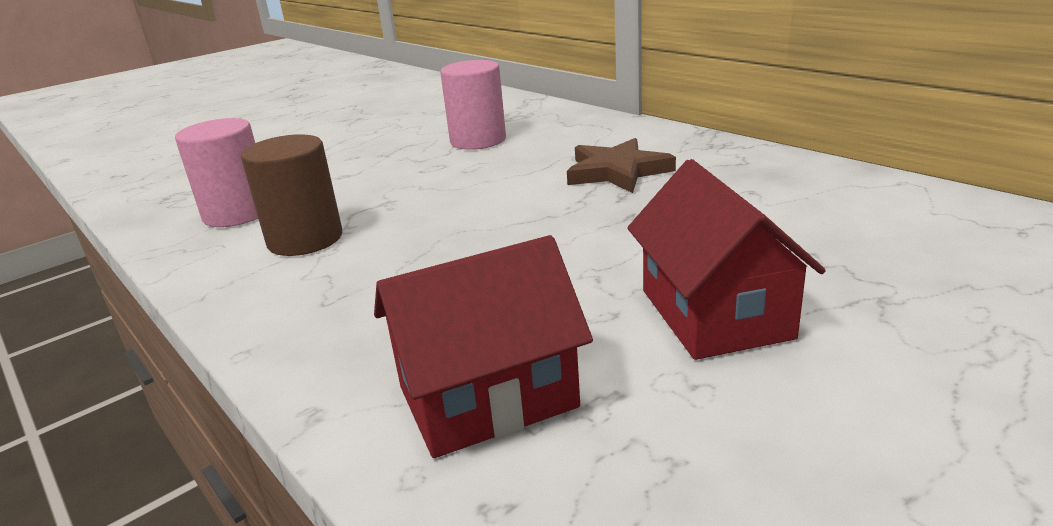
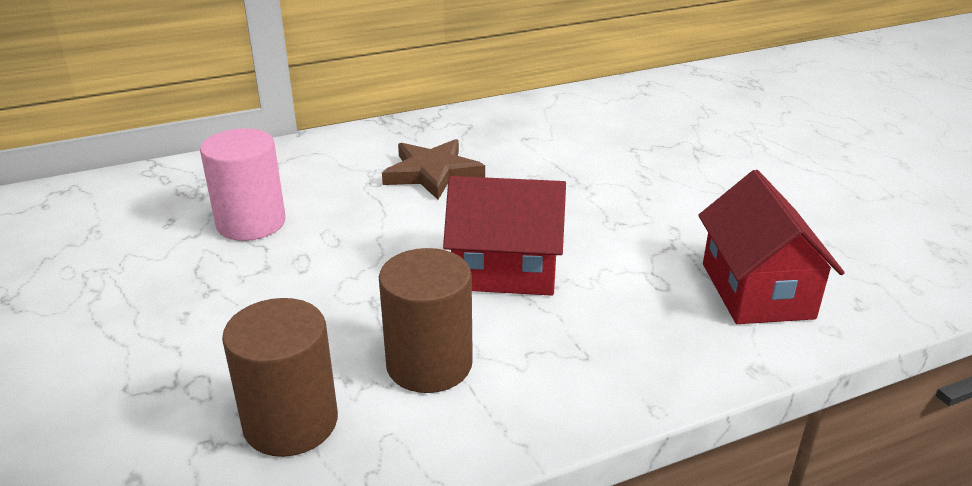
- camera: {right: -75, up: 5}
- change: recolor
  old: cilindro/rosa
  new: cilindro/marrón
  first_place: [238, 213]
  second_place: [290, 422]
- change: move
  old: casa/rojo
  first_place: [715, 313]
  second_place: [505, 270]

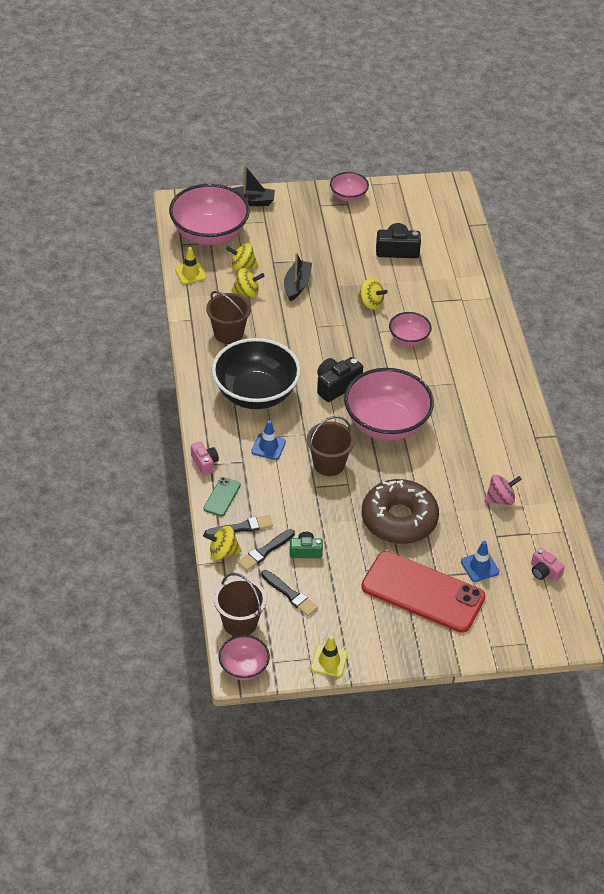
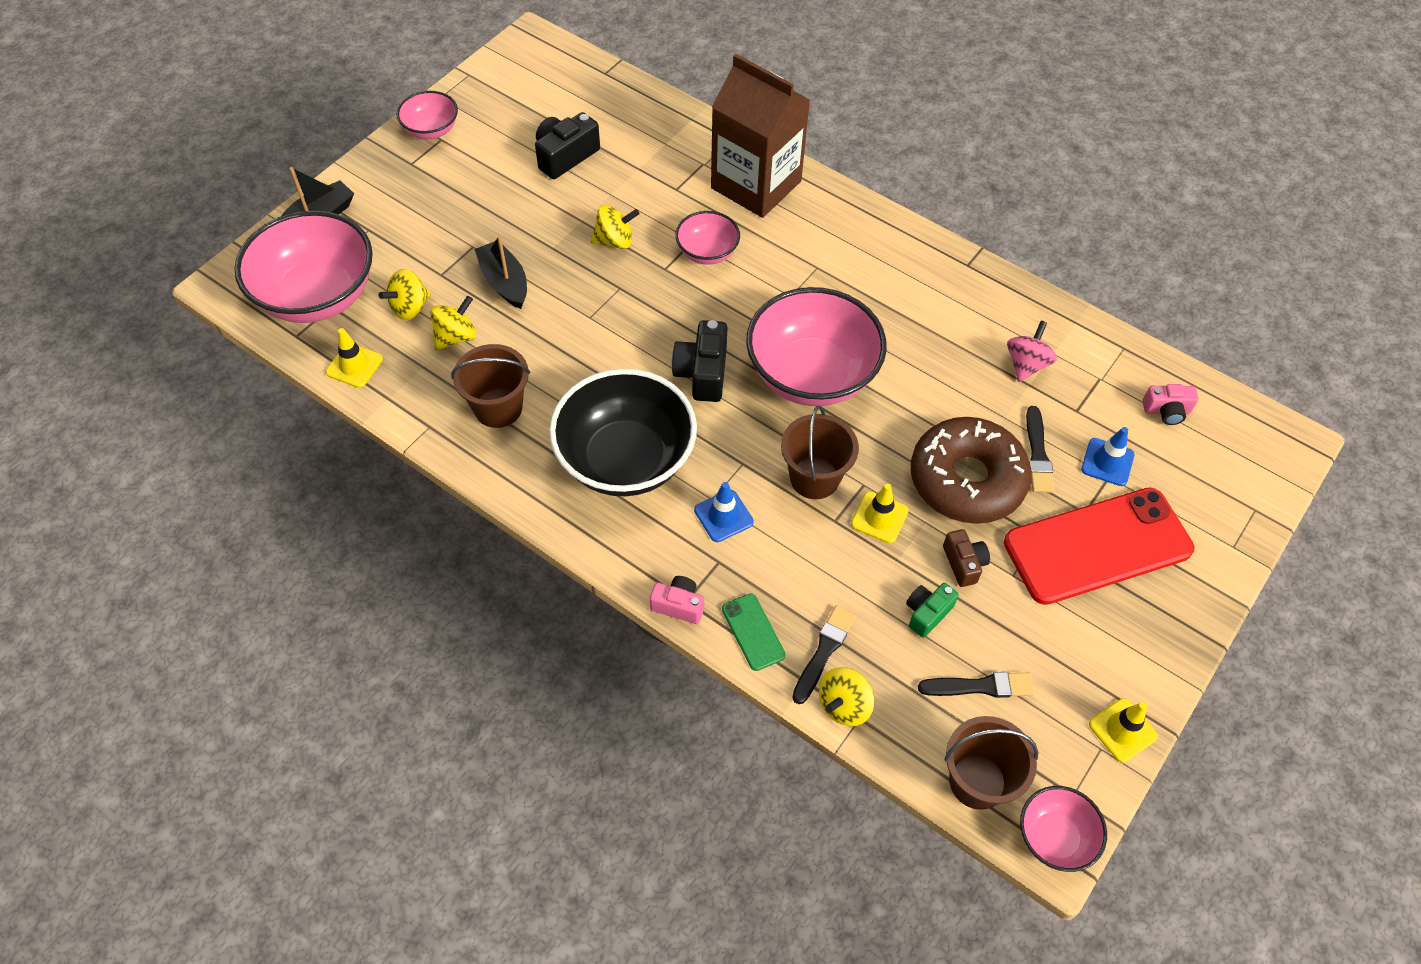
- camera: {right: -45, up: 10}
- change: move
  old: pincel/negro
  first_place: [265, 551]
  second_place: [1038, 454]
- change: insert
  new: cartón de leche/marrón
  second_place: [756, 185]
- change: insert
  new: cono de tráfico/amarillo
  second_place: [879, 517]
- change: insert
  new: cámara/marrón
  second_place: [964, 563]

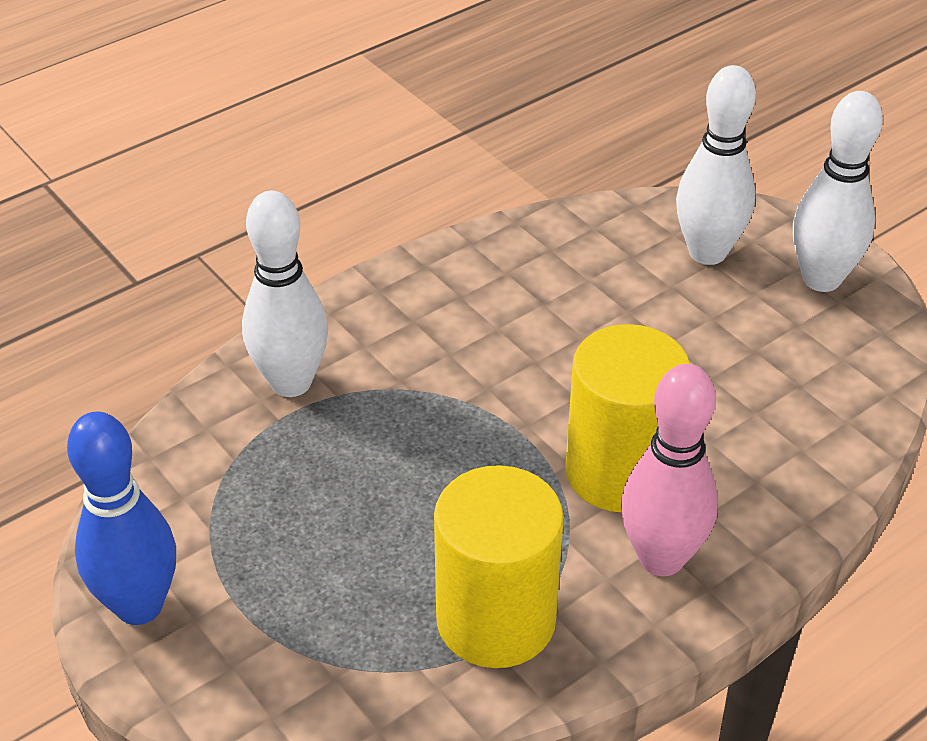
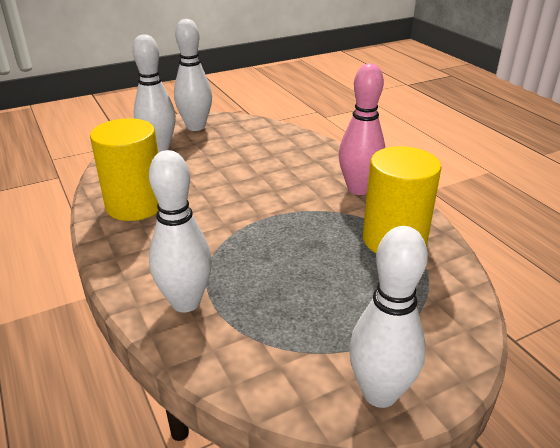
- camera: {right: -80, up: -10}
- change: move
  old: cilindro/amarillo
  first_place: [619, 472]
  second_place: [135, 205]
- change: recolor
  old: bolo/azul
  new: bolo/blanco
  first_place: [139, 606]
  second_place: [380, 393]

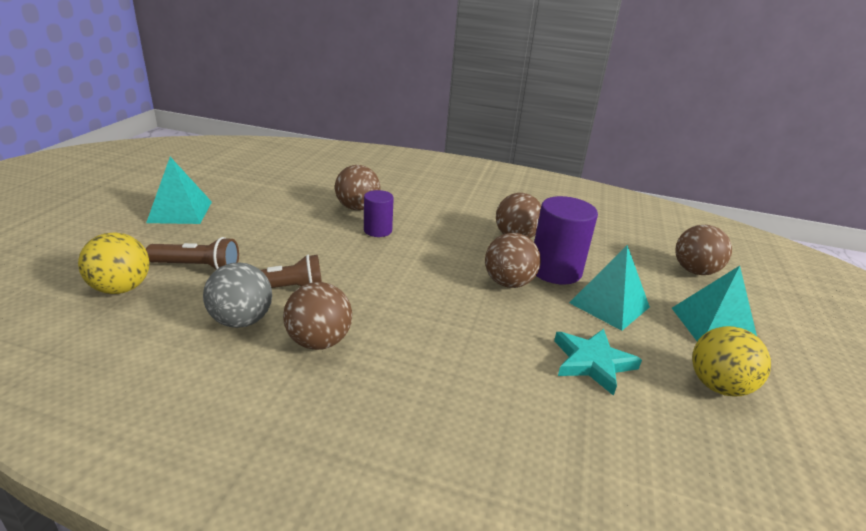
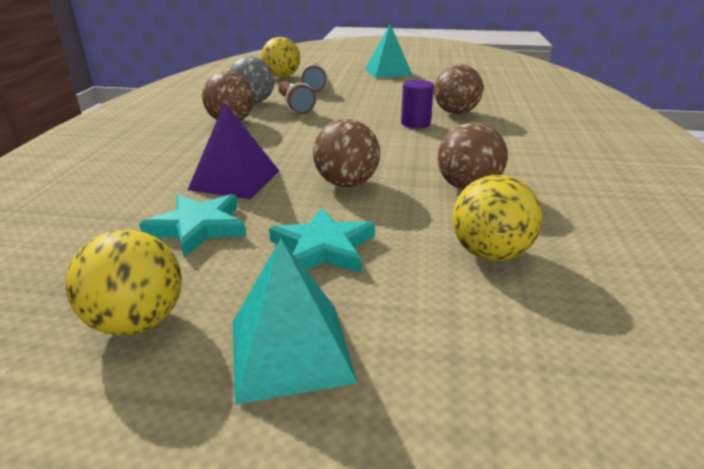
- camera: {right: 85, up: 0}
- change: delete
  old: cilindro/morado
  first_place: [555, 270]
- change: delete
  old: pelota/marrón
  first_place: [694, 271]
- change: replace
  old: pirámide/turquesa
  new: estrella/turquesa
  first_place: [609, 305]
  second_place: [323, 248]
- change: insert
  new: pirámide/morado
  second_place: [235, 180]
- change: insert
  new: pelota/amarillo
  second_place: [489, 254]

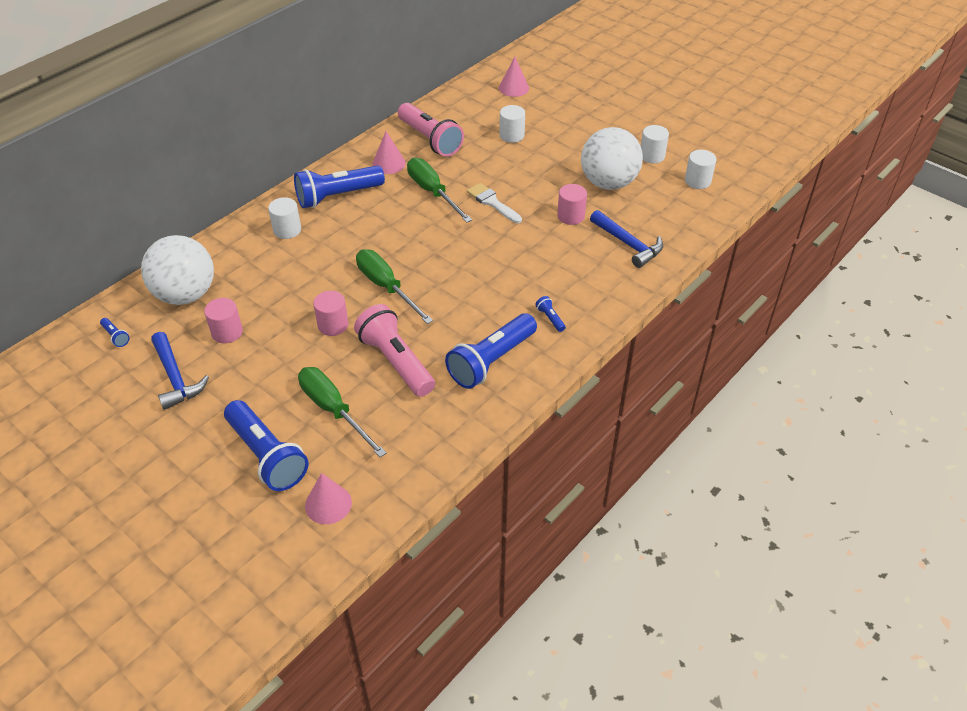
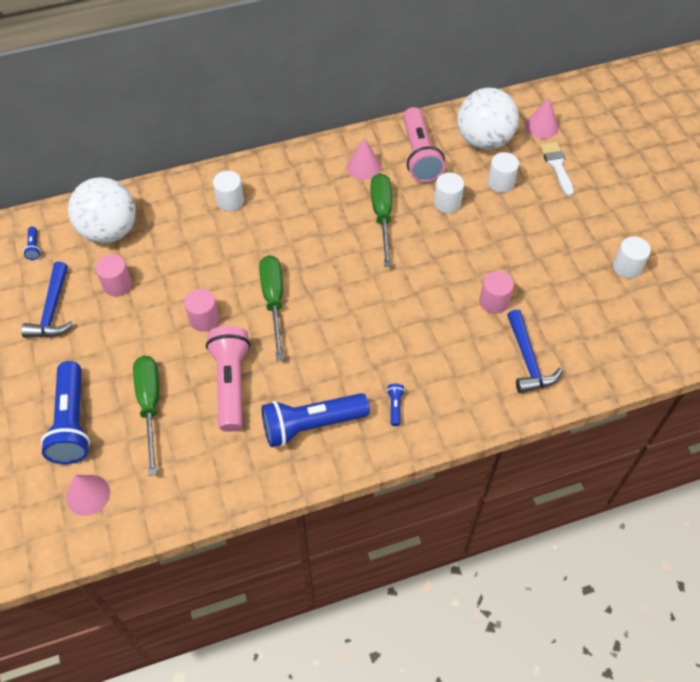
- camera: {right: 30, up: 10}
- change: move
  old: pelota/blanco
  first_place: [608, 183]
  second_place: [484, 141]
- change: move
  old: cilindro/blanco
  first_place: [697, 181]
  second_place: [447, 203]
- change: delete
  old: lámpara de mano/azul
  first_place: [337, 196]
- change: move
  old: pincel/blanco
  first_place: [492, 202]
  second_place: [557, 165]

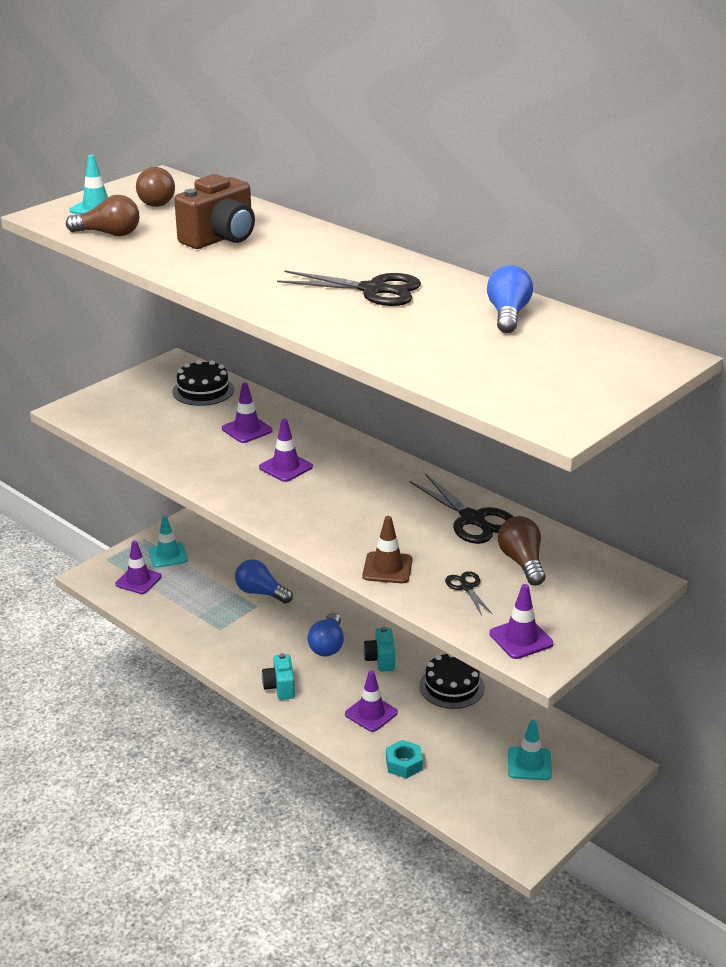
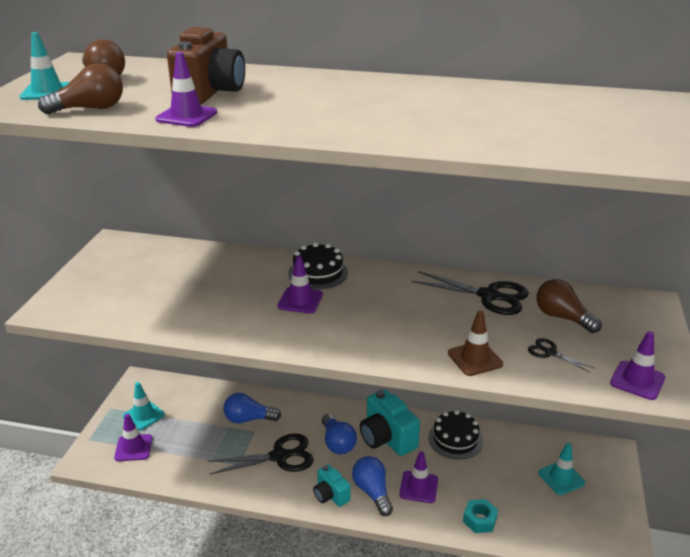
- camera: {right: -30, up: 0}
- change: move
  old: bombilla/azul
  first_place: [508, 315]
  second_place: [372, 492]
- change: move
  old: tijeras/negro
  first_place: [373, 290]
  second_place: [279, 456]
- change: move
  old: tarta/negro
  first_place: [203, 390]
  second_place: [318, 273]
- change: move
  old: cono de tráfico/morado
  first_place: [247, 430]
  second_place: [186, 116]
- change: resize
  old: cámara/turquesa
  first_place: [380, 659]
  second_place: [387, 438]
  factor: 1.74

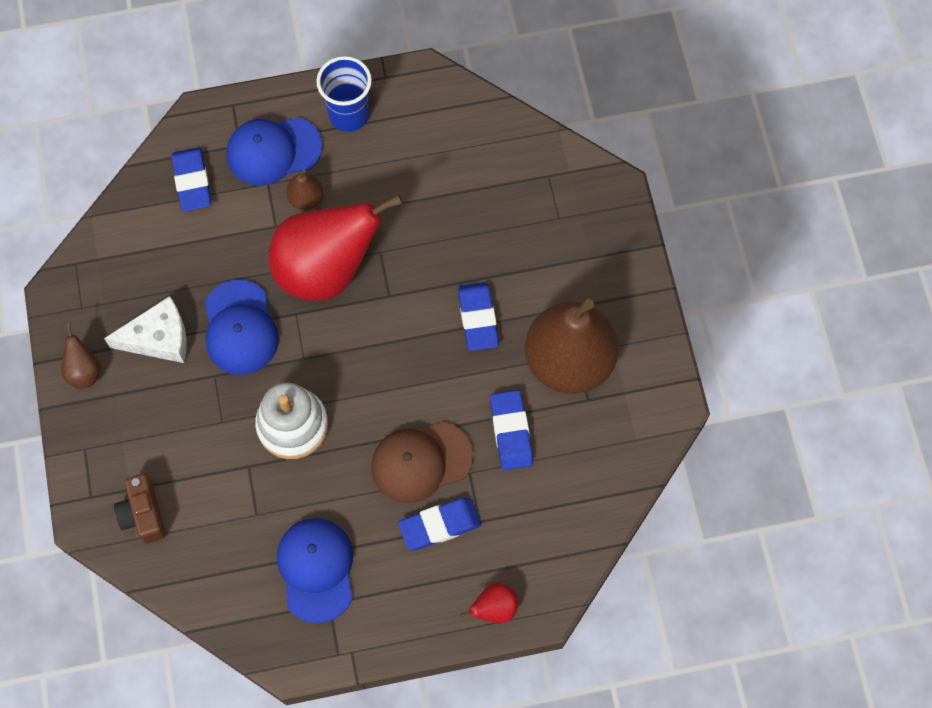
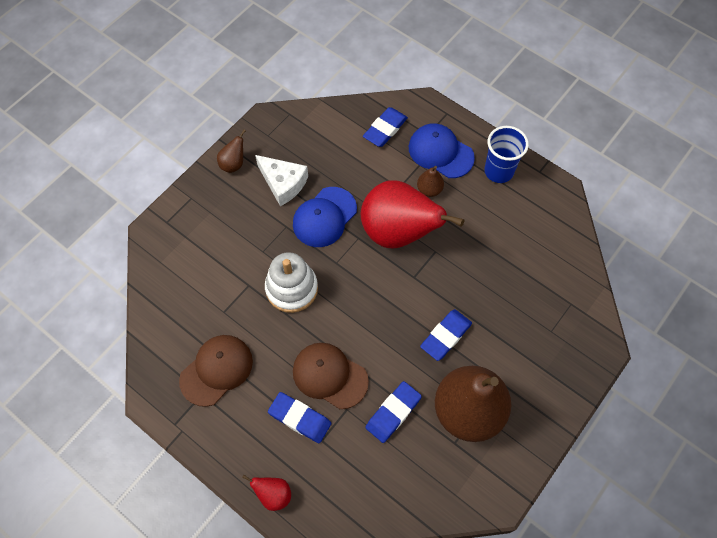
- camera: {right: 50, up: -5}
- change: delete
  old: cámara/marrón
  first_place: [143, 514]
- change: recolor
  old: gorra/azul
  new: gorra/marrón
  first_place: [316, 569]
  second_place: [216, 370]

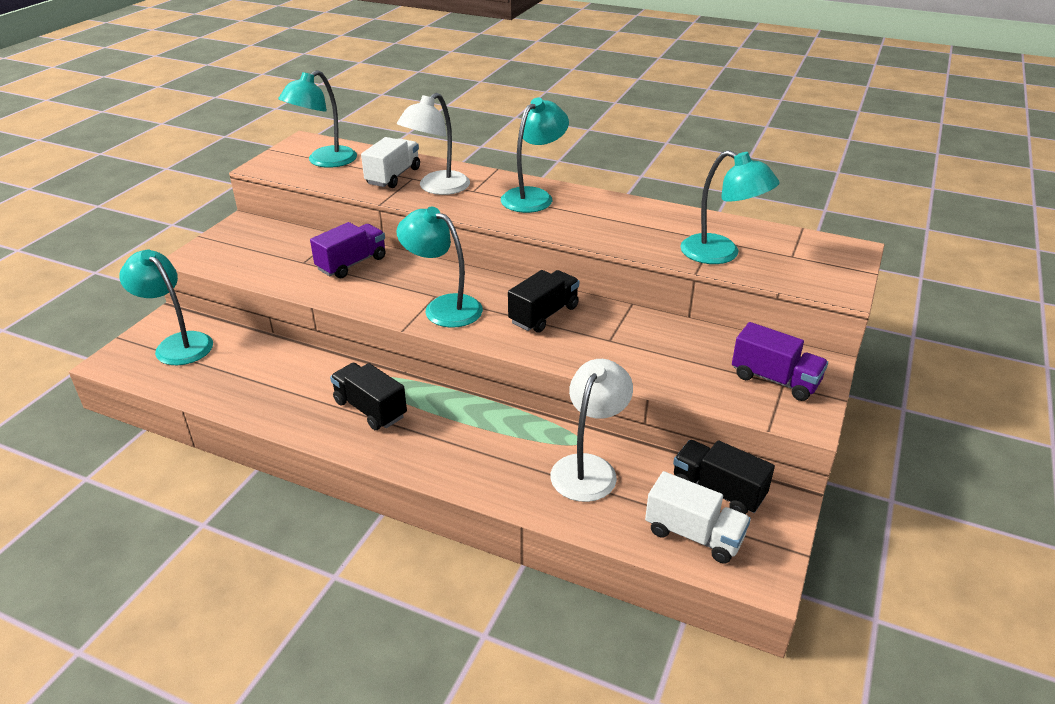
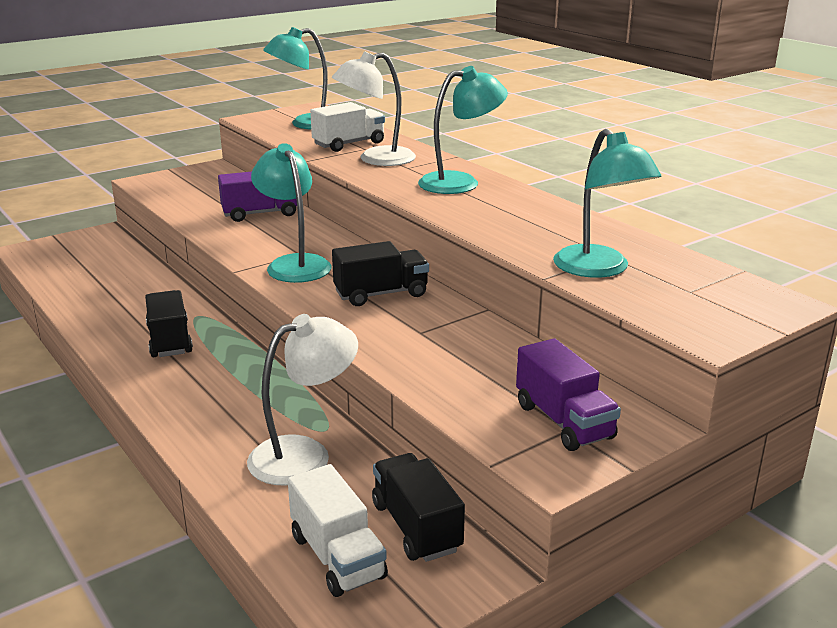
- camera: {right: 30, up: -10}
- change: delete
  old: lámpara/turquesa
  first_place: [177, 344]

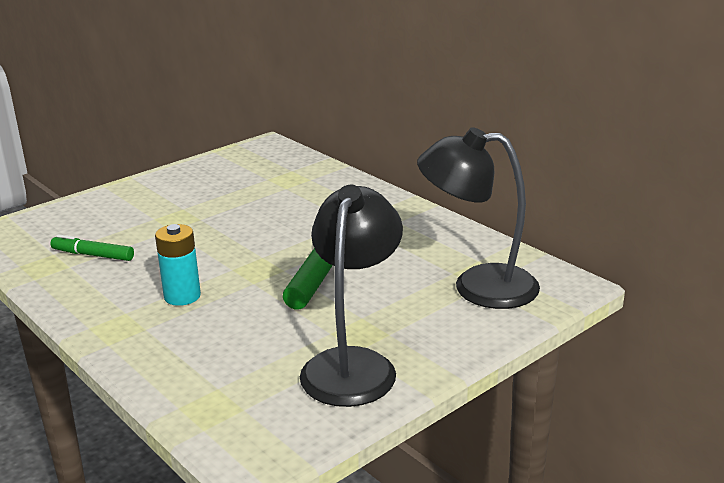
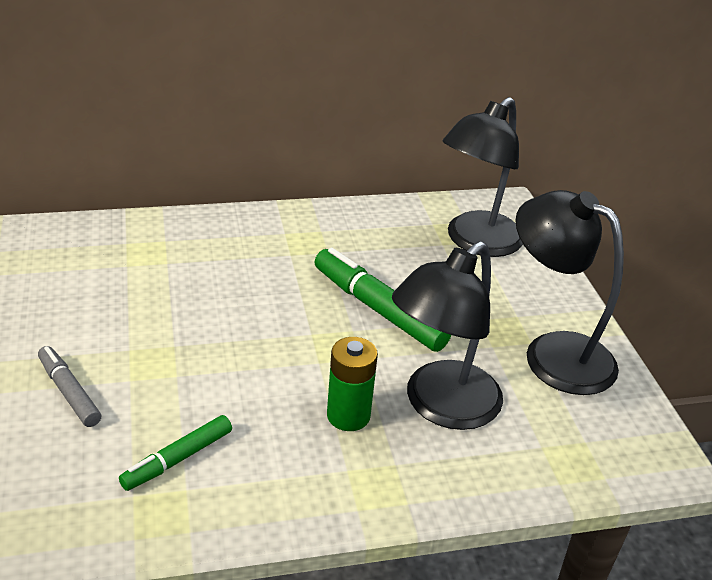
- camera: {right: -65, up: 10}
- change: recolor
  old: pila/turquesa
  new: pila/verde
  first_place: [182, 296]
  second_place: [348, 416]
- change: insert
  new: lámpara/negro
  second_place: [441, 406]
- change: insert
  new: rotulador/gris
  second_place: [69, 392]

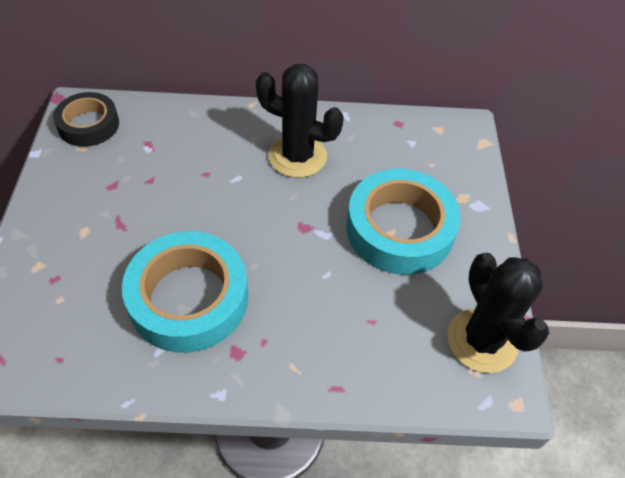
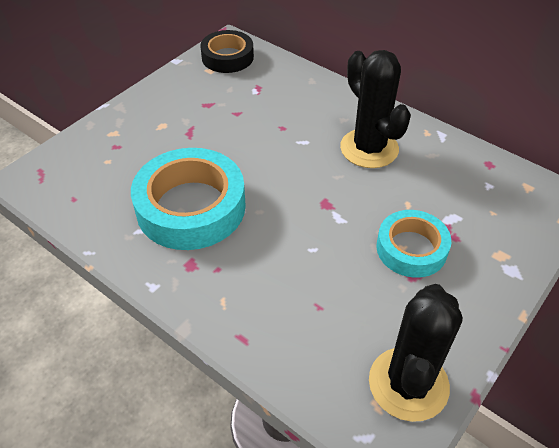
- camera: {right: 40, up: -5}
- change: resize
  old: cinta adhesiva/turquesa
  first_place: [399, 229]
  second_place: [411, 249]
  factor: 0.61

